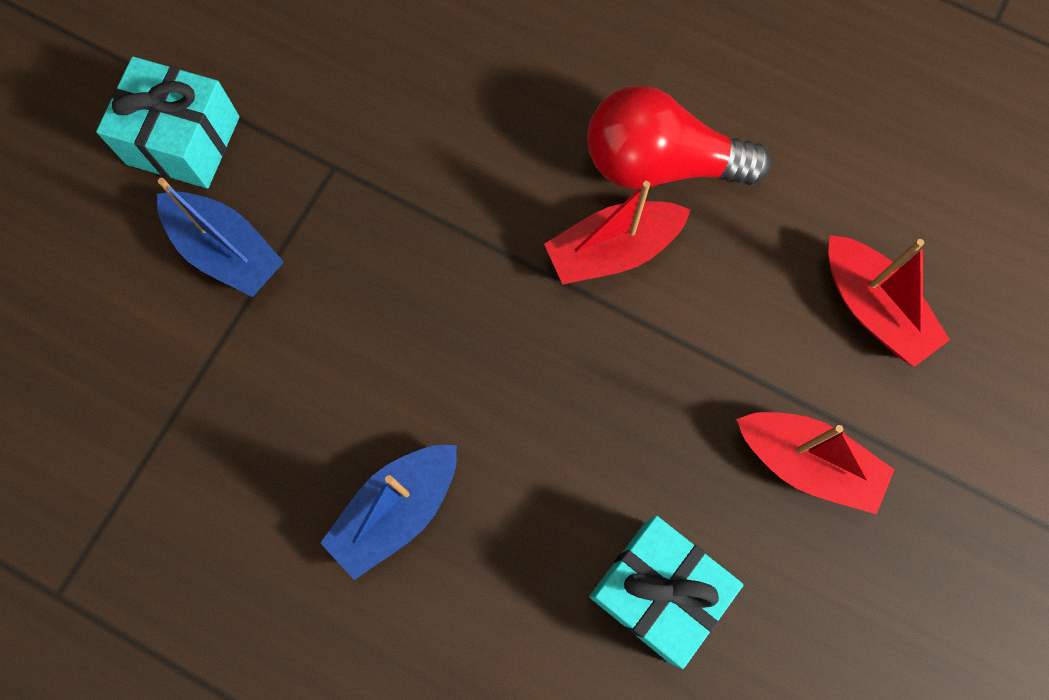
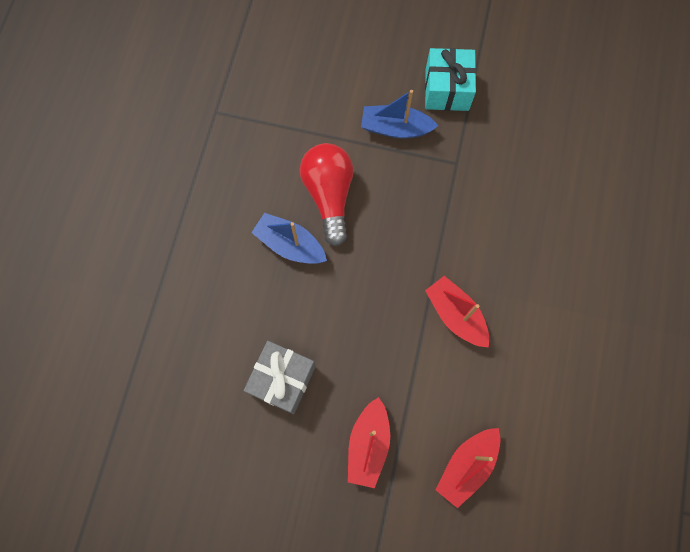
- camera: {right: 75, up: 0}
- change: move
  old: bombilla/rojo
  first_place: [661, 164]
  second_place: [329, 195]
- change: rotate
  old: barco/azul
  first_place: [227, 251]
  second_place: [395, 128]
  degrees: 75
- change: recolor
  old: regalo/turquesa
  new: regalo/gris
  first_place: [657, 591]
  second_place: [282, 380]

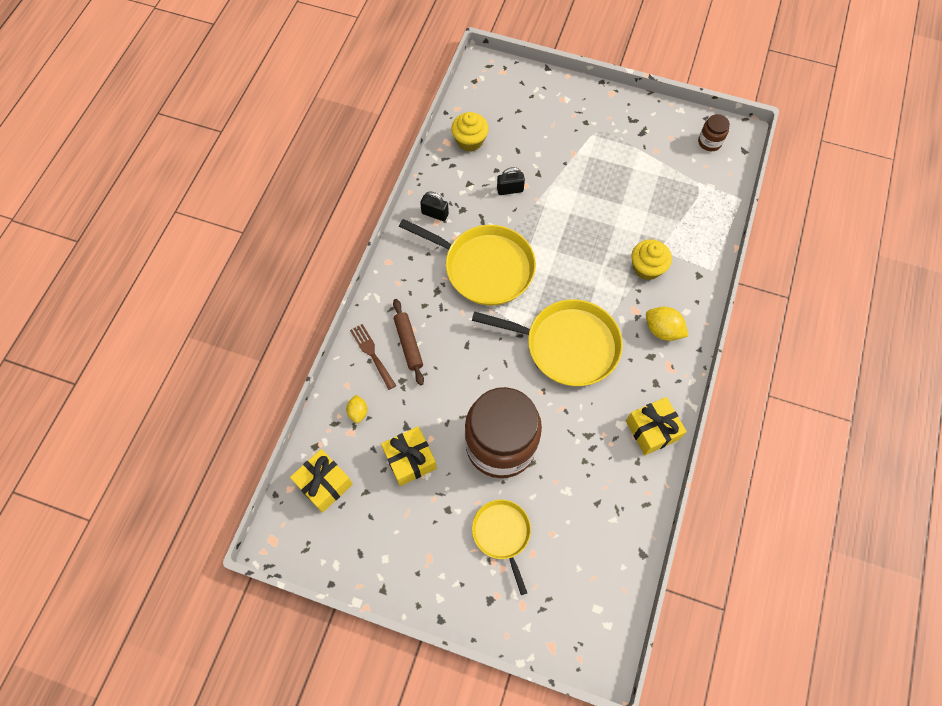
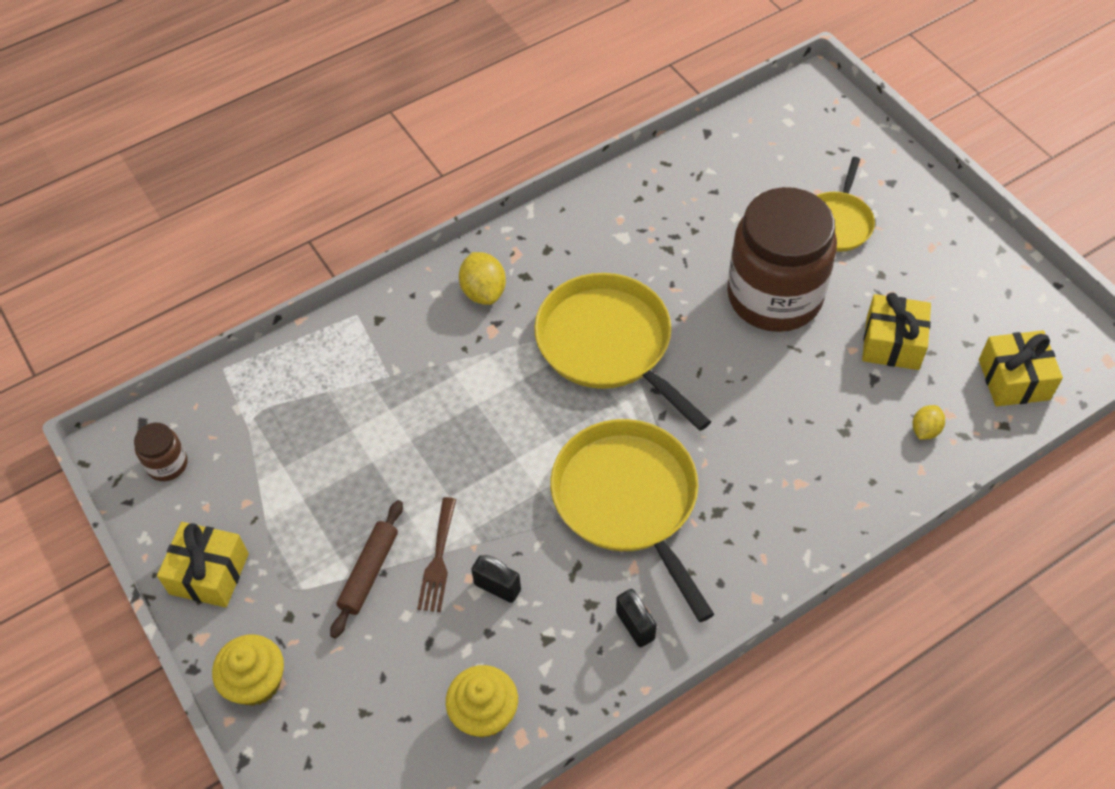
- camera: {right: -140, up: -10}
- change: move
  old: magdalena/amarillo
  first_place: [647, 268]
  second_place: [256, 682]
- change: move
  old: rodillo/marrón
  first_place: [408, 344]
  second_place: [369, 572]
- change: move
  old: tenedor/marrón
  first_place: [372, 354]
  second_place: [438, 560]
- change: move
  old: regalo/amarillo
  first_place: [652, 430]
  second_place: [209, 574]

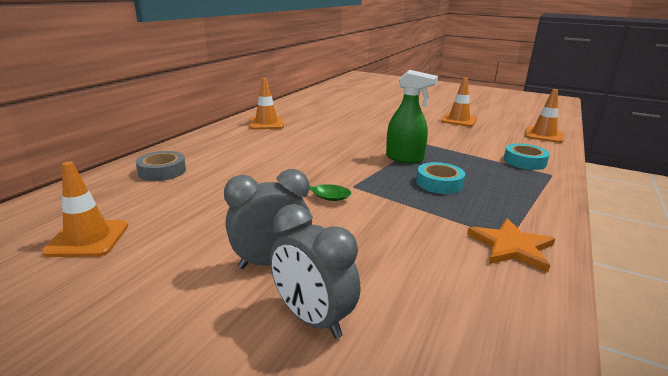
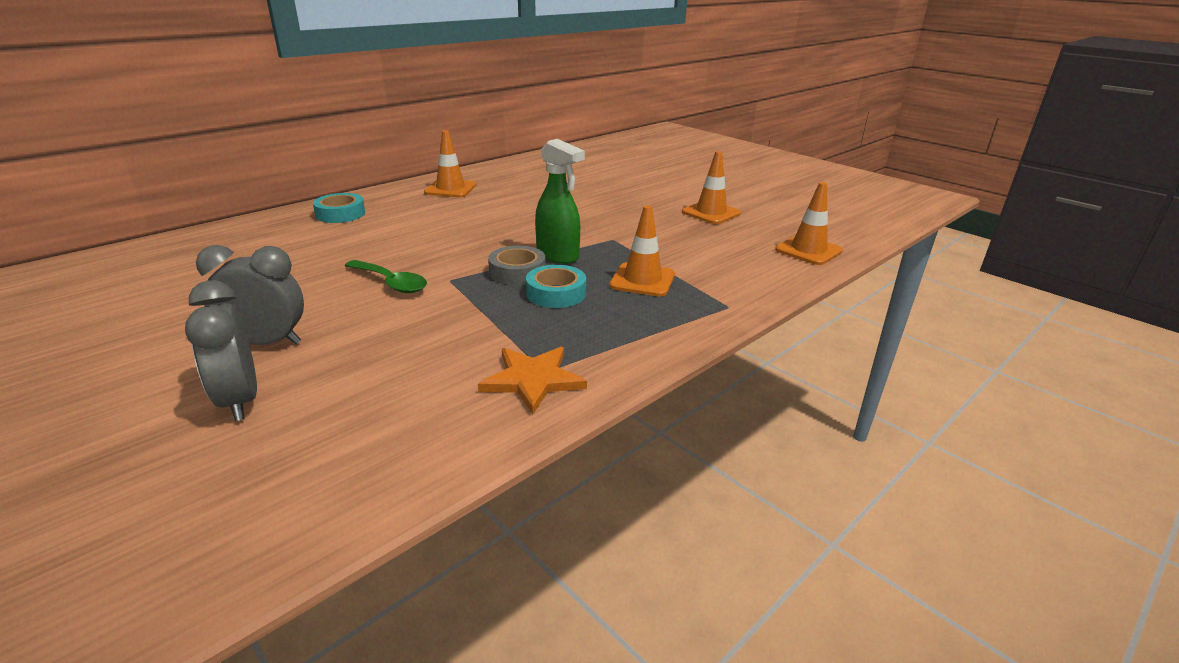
- camera: {right: 20, up: 5}
- change: move
  old: cinta adhesiva/turquesa
  first_place: [524, 161]
  second_place: [340, 214]
- change: move
  old: cinta adhesiva/gris
  first_place: [162, 171]
  second_place: [517, 272]
- change: move
  old: cono de tráfico/naranja
  first_place: [88, 239]
  second_place: [642, 280]

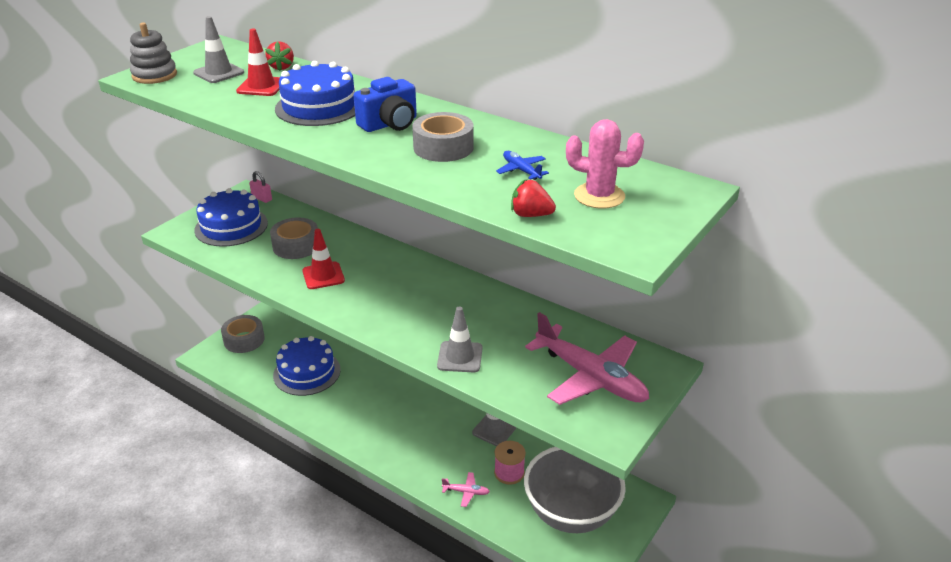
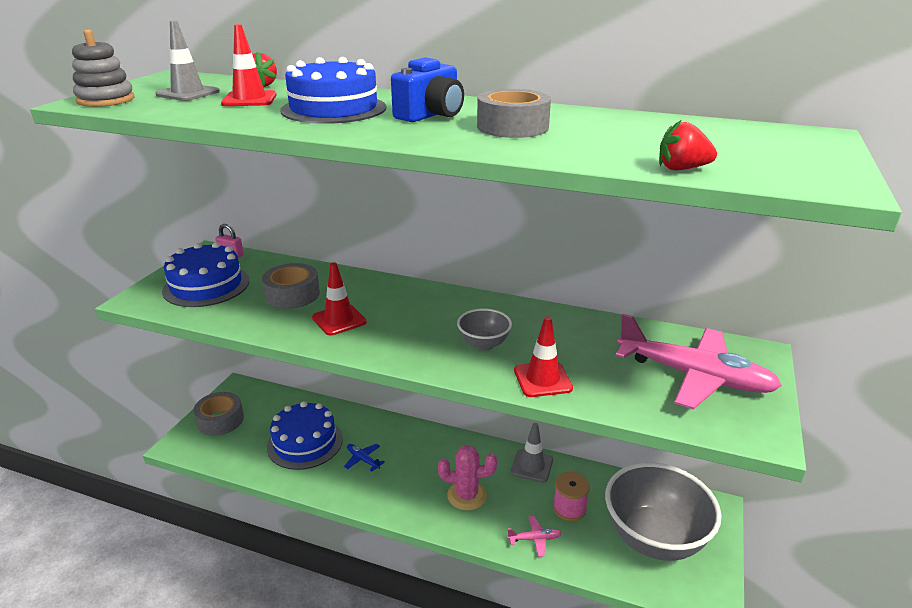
- camera: {right: -15, up: -5}
- change: move
  old: cactus/rosa
  first_place: [599, 196]
  second_place: [467, 495]
- change: move
  old: avión/azul
  first_place: [521, 170]
  second_place: [363, 460]
- change: recolor
  old: cono de tráfico/gris
  new: cono de tráfico/rojo
  first_place: [460, 357]
  second_place: [542, 379]
- change: insert
  new: cuenco/gris
  second_place: [484, 344]

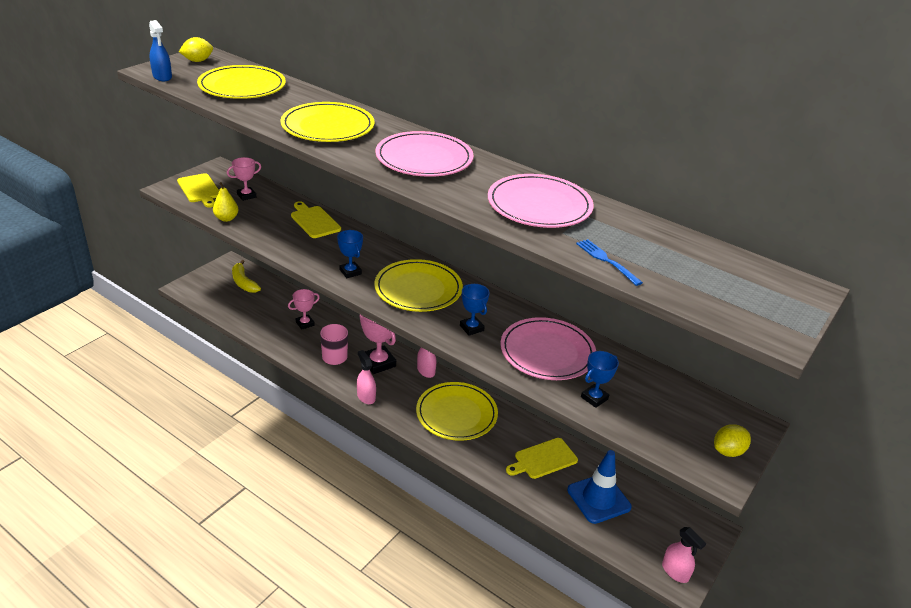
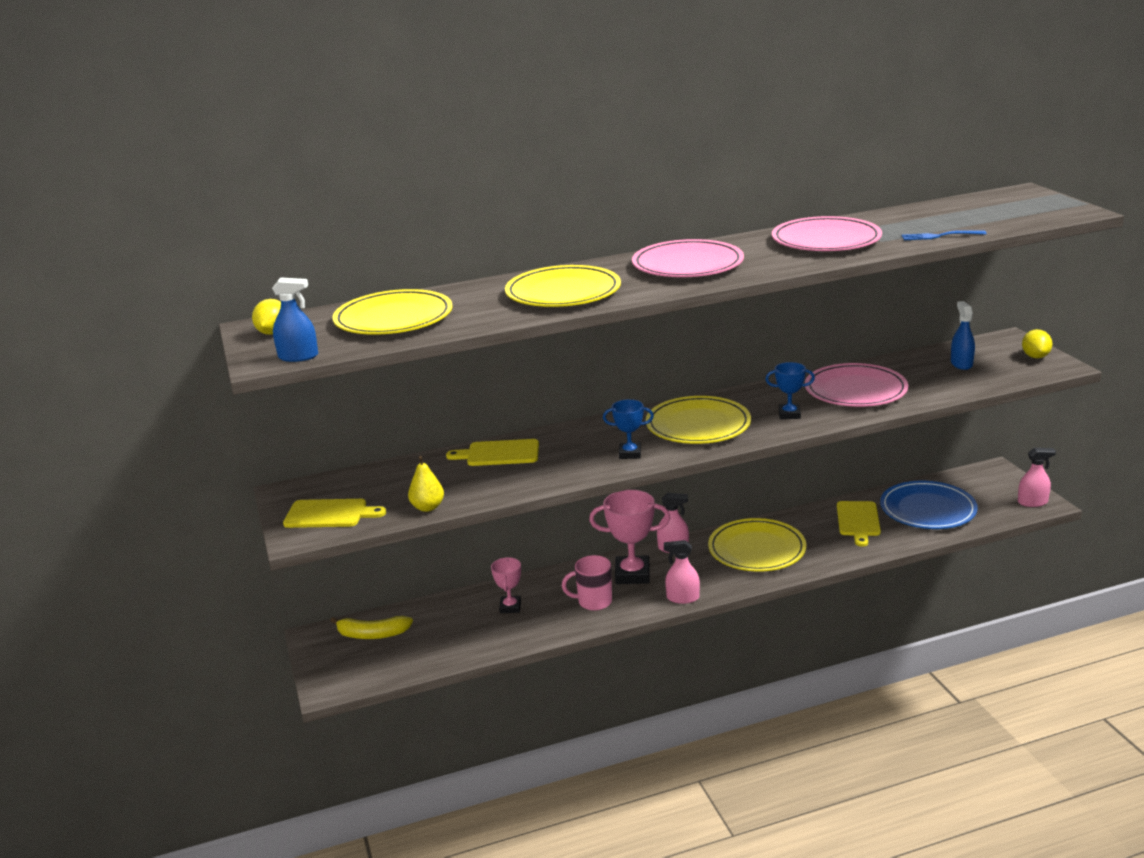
- camera: {right: -50, up: -10}
- change: delete
  old: trofeo/rosa
  first_place: [246, 196]
- change: delete
  old: trofeo/azul
  first_place: [594, 398]
- change: replace
  old: cono de tráfico/azul
  new: plato/azul
  first_place: [598, 498]
  second_place: [927, 509]
- change: insert
  new: pulverizador/azul
  second_place: [961, 364]

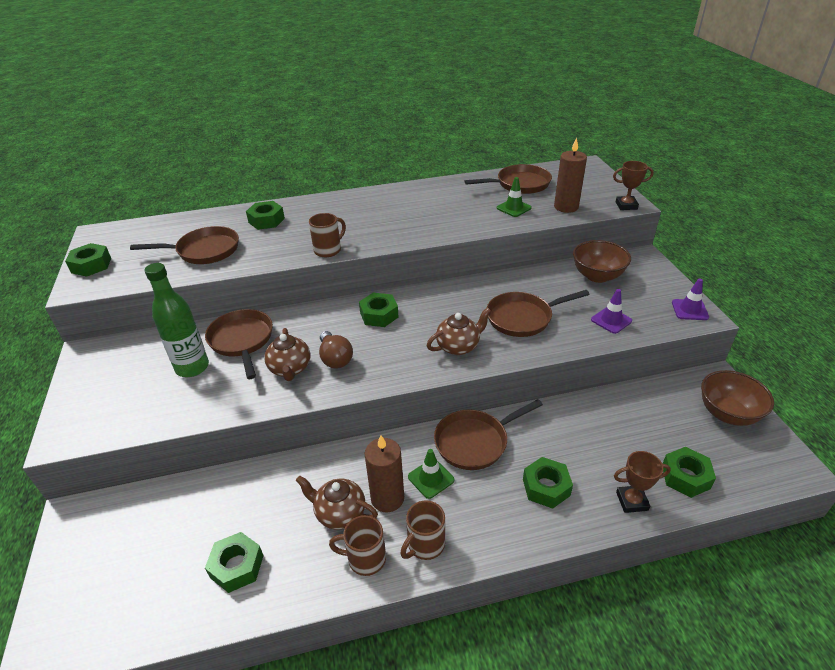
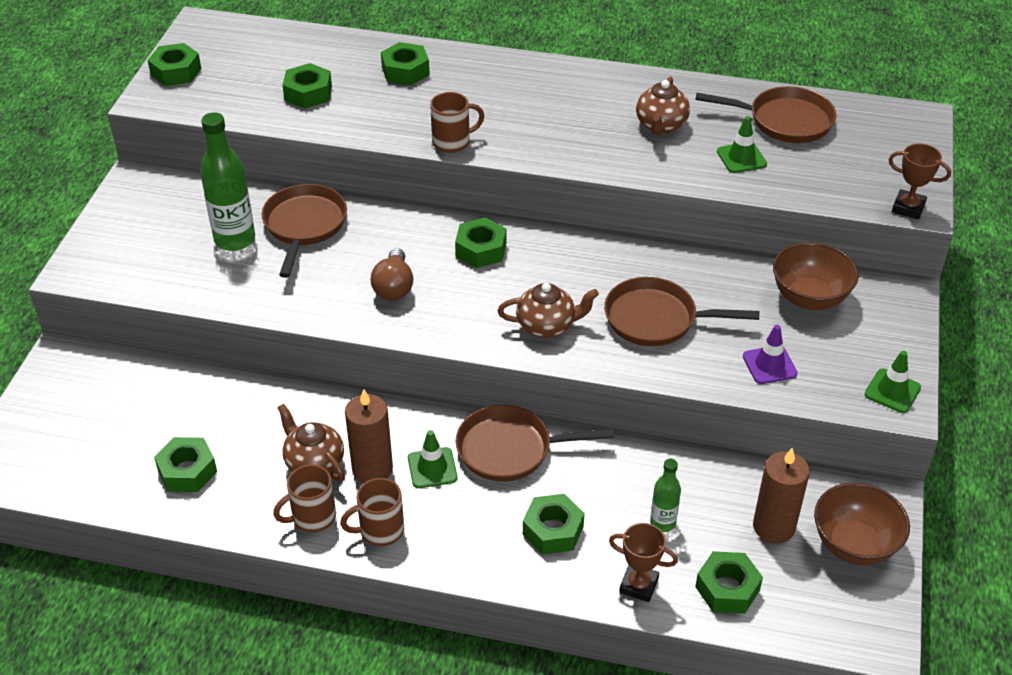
- camera: {right: 25, up: 5}
- change: move
  old: vela/marrón
  first_place: [566, 207]
  second_place: [773, 527]
- change: replace
  old: sartén/marrón
  new: tuerca/verde
  first_place: [204, 251]
  second_place: [308, 93]
- change: recolor
  old: cono de tráfico/morado
  new: cono de tráfico/verde
  first_place: [689, 310]
  second_place: [892, 391]
- change: move
  old: tetera/marrón
  first_place: [290, 369]
  second_place: [661, 125]
- change: rotate
  old: taza/marrón
  first_place: [365, 558]
  second_place: [312, 517]
  degrees: -60
- change: insert
  new: botella/verde
  second_place: [662, 523]

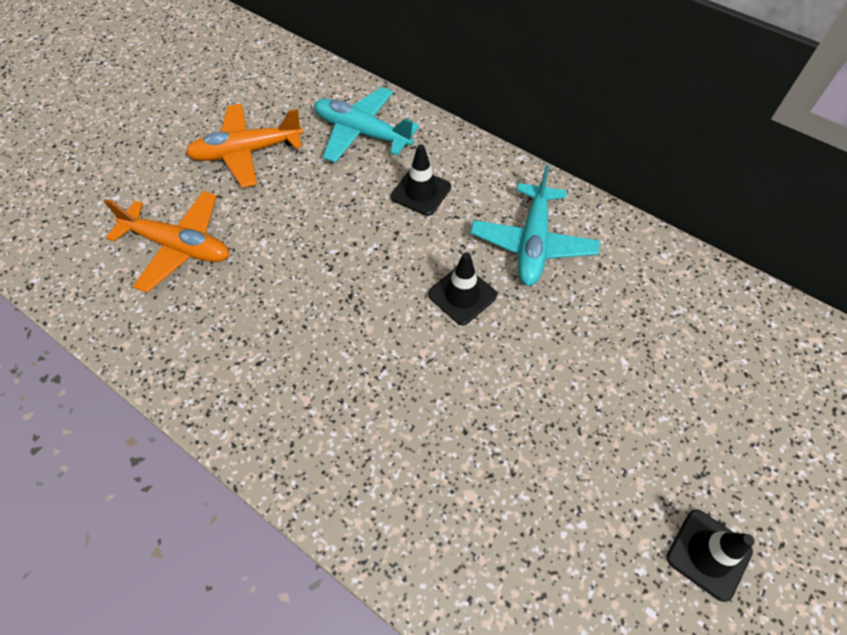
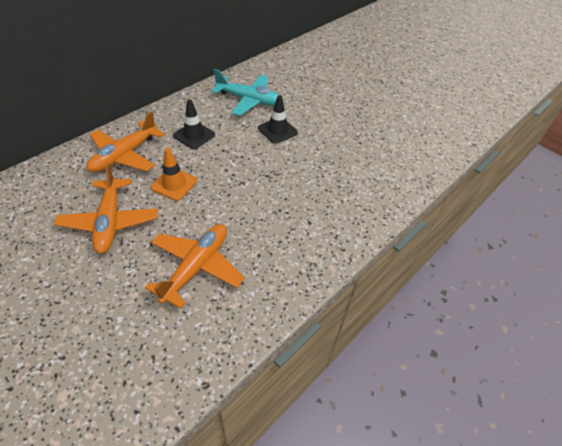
- camera: {right: -85, up: -10}
- change: recolor
  old: avión/turquesa
  new: avión/naranja
  first_place: [362, 133]
  second_place: [125, 155]
- change: delete
  old: cono de tráfico/negro
  first_place: [708, 554]
- change: insert
  new: cono de tráfico/naranja
  second_place: [174, 184]

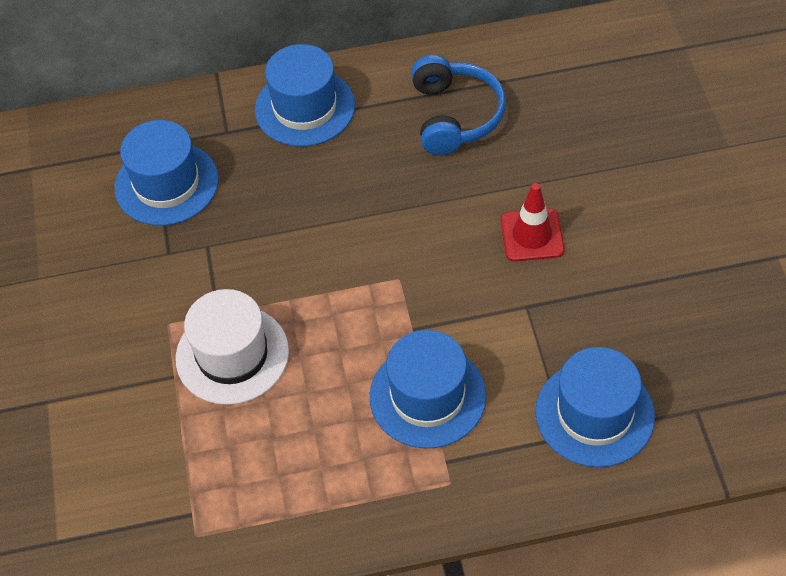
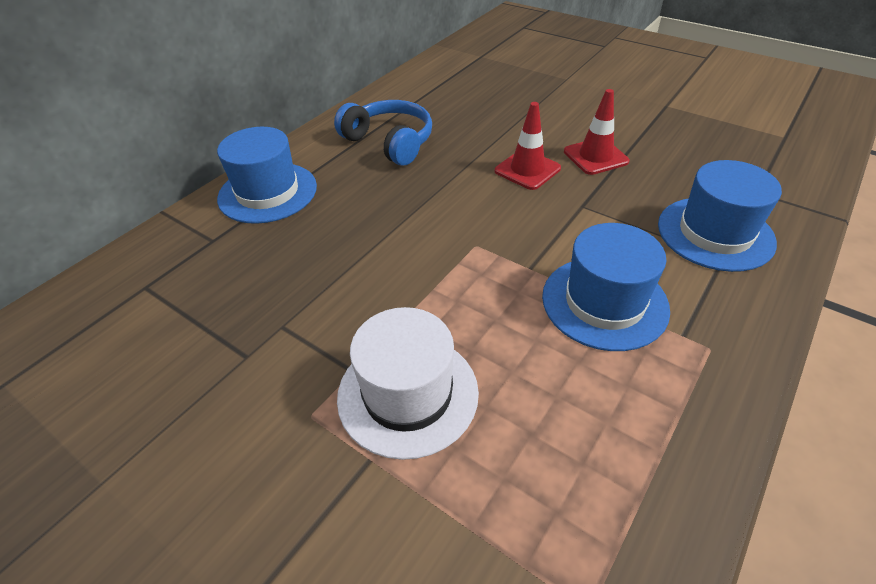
- camera: {right: -45, up: -10}
- change: delete
  old: sombrero/azul
  first_place: [166, 183]
- change: insert
  new: cono de tráfico/rojo
  second_place: [595, 156]

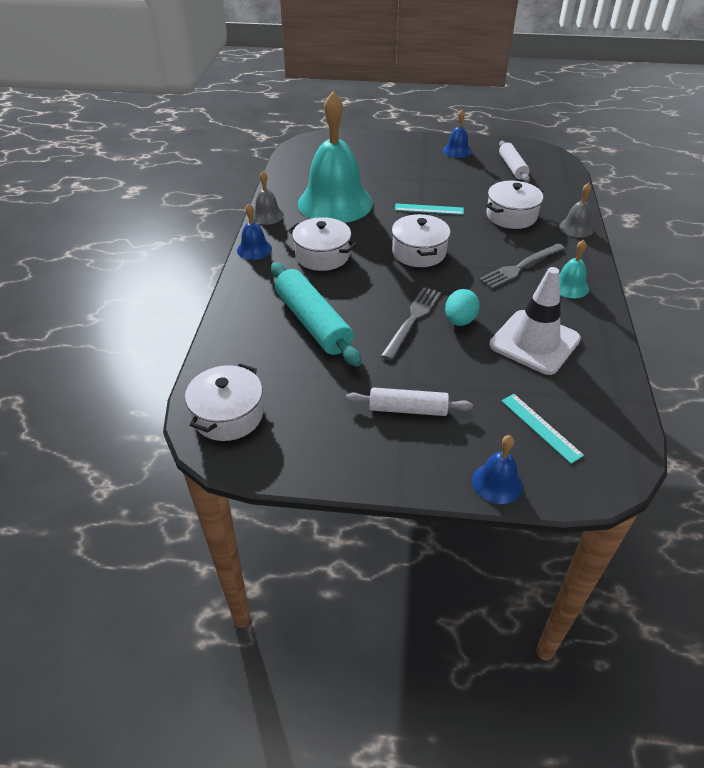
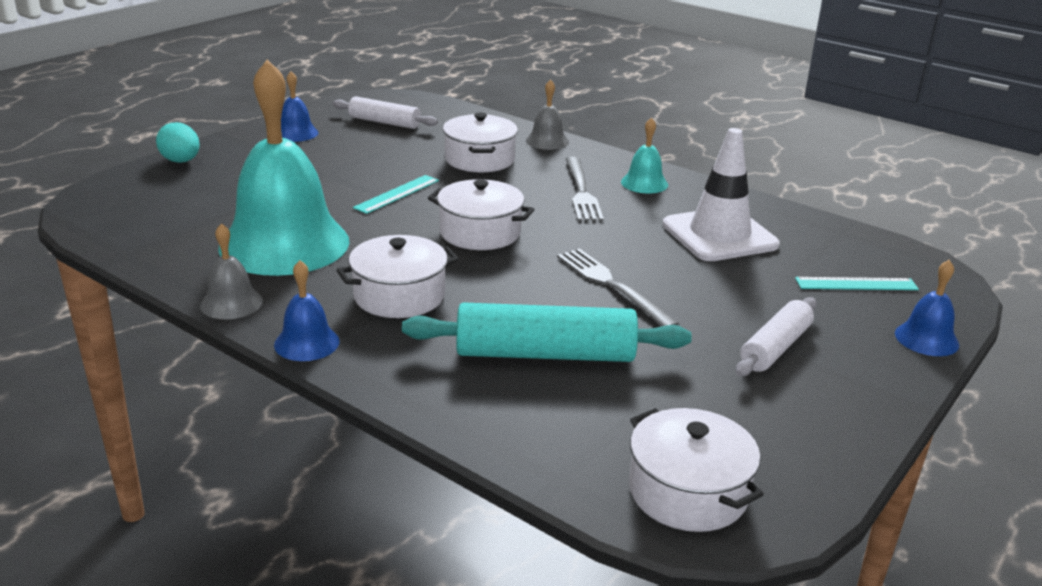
- camera: {right: -60, up: -15}
- change: move
  old: huevo/turquesa
  first_place: [459, 321]
  second_place: [181, 161]

